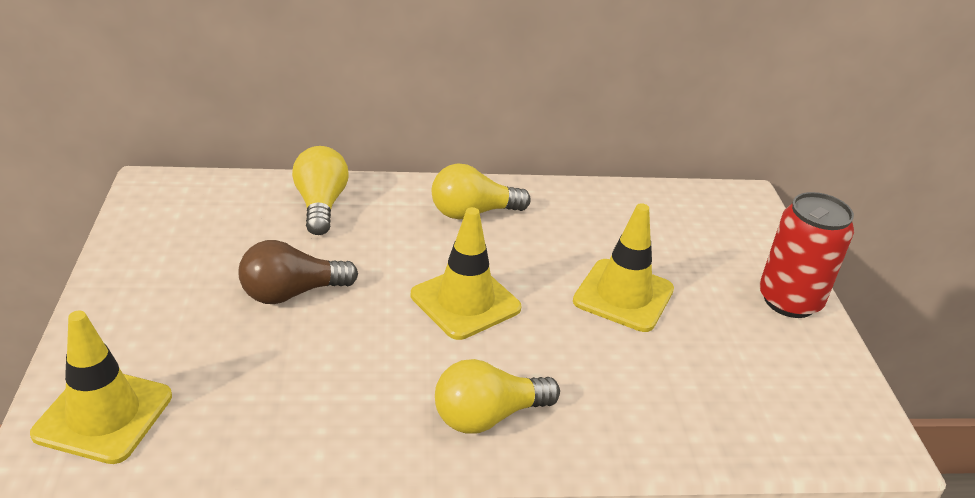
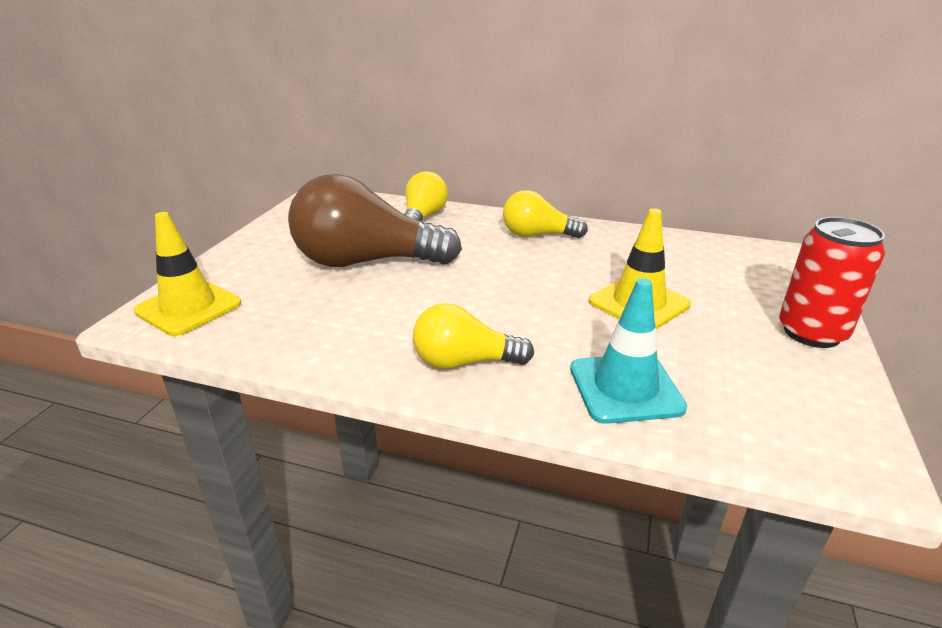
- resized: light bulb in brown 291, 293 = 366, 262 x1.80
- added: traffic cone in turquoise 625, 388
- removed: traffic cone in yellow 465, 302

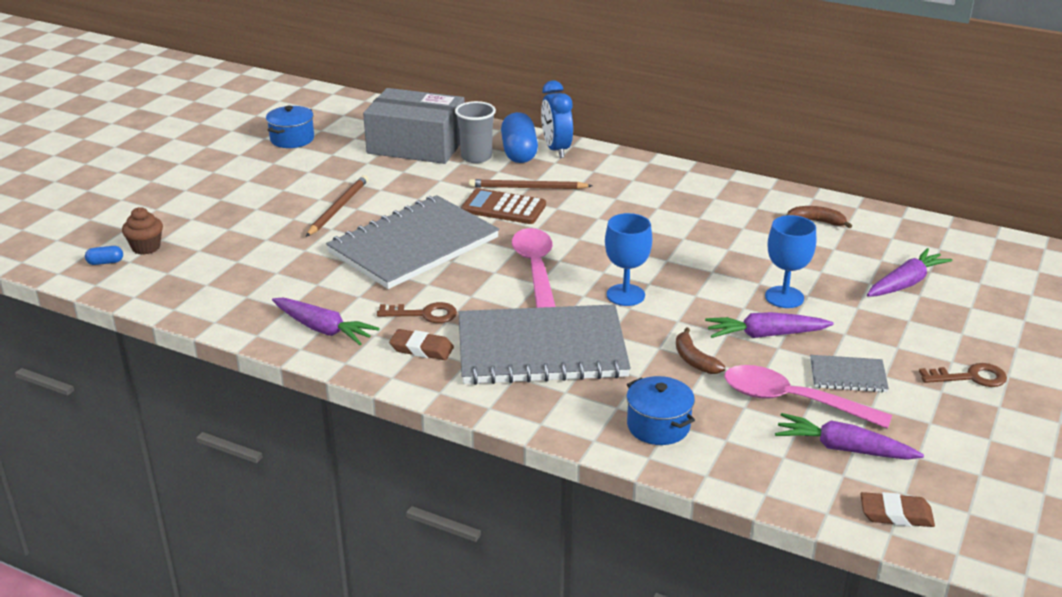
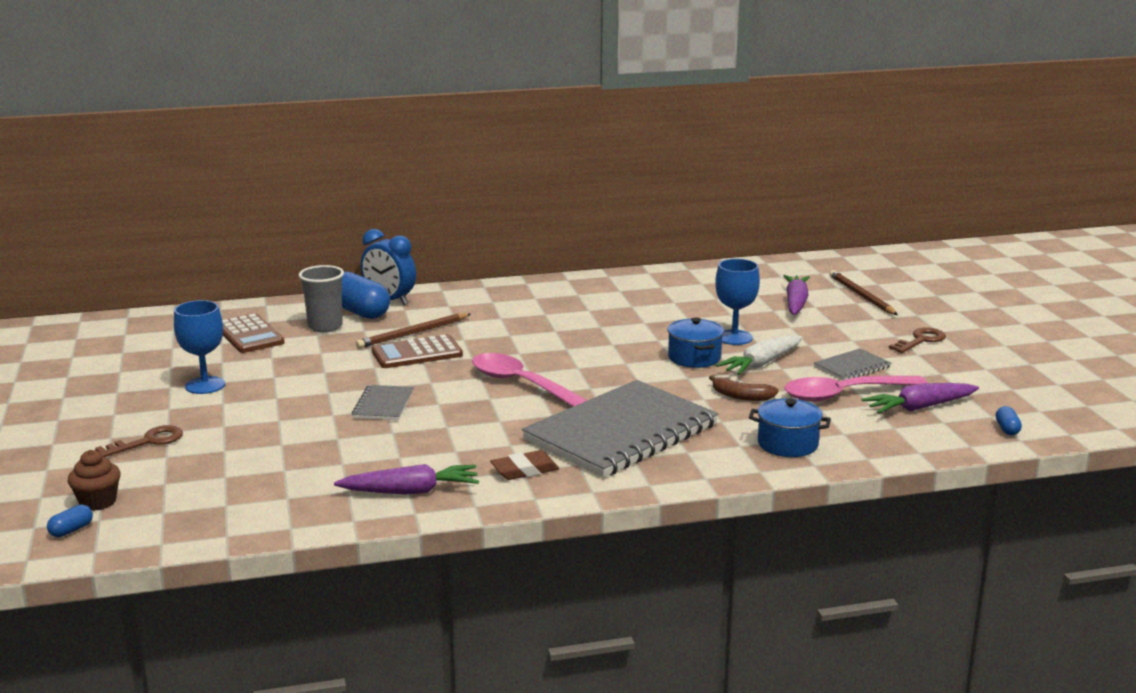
- moved: key in brown 424, 314 to 148, 441
- moved: goblet in blue 625, 295 to 205, 385
- replaced: box in grey 416, 145 to calculator in brown 249, 335
- resized: notebook in grey 413, 245 = 383, 405 x0.43
- moved: pot in blue 292, 139 to 694, 358
- recoloured: carrot in purple 765, 335 to carrot in white 761, 364
- moved: pencil in brown 338, 208 to 861, 296
- replaced: eraser in brown 896, 514 to capsule in blue 1007, 429
- removed: banana in brown 817, 222

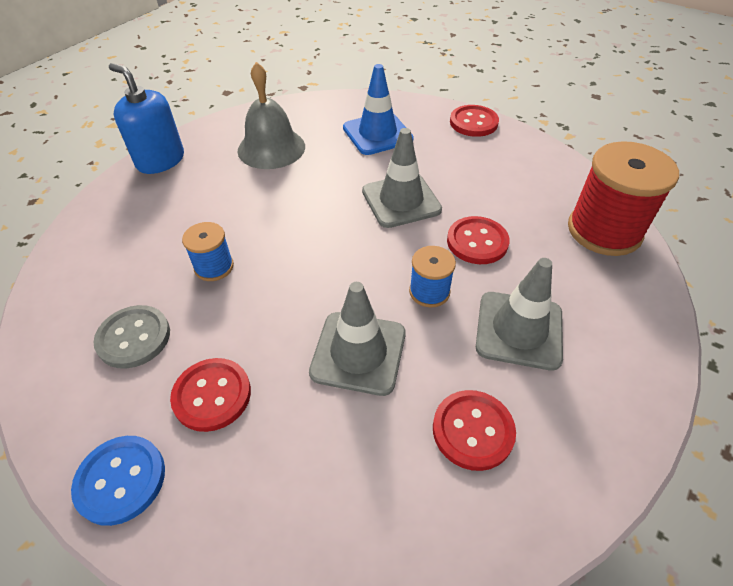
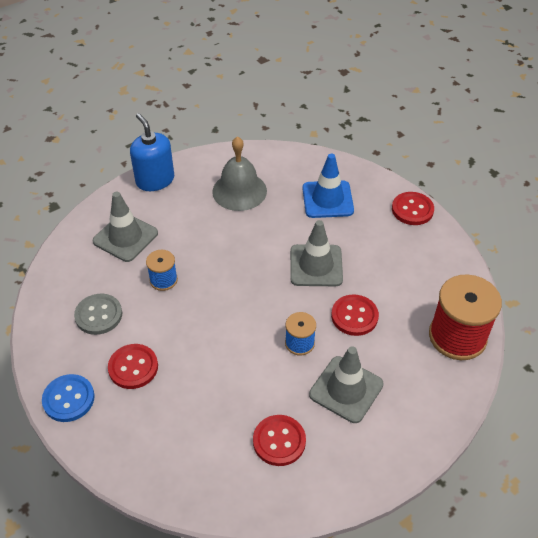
- moved: traffic cone in grey 358, 353 to 125, 237

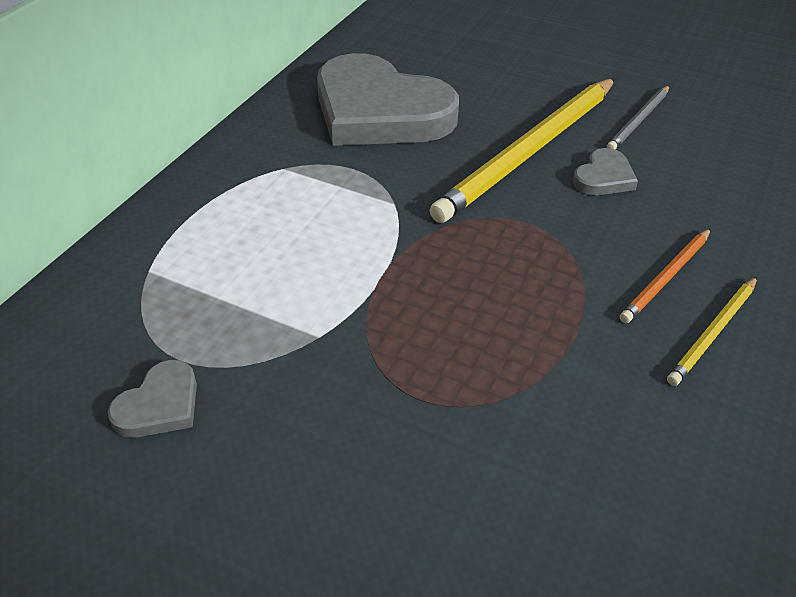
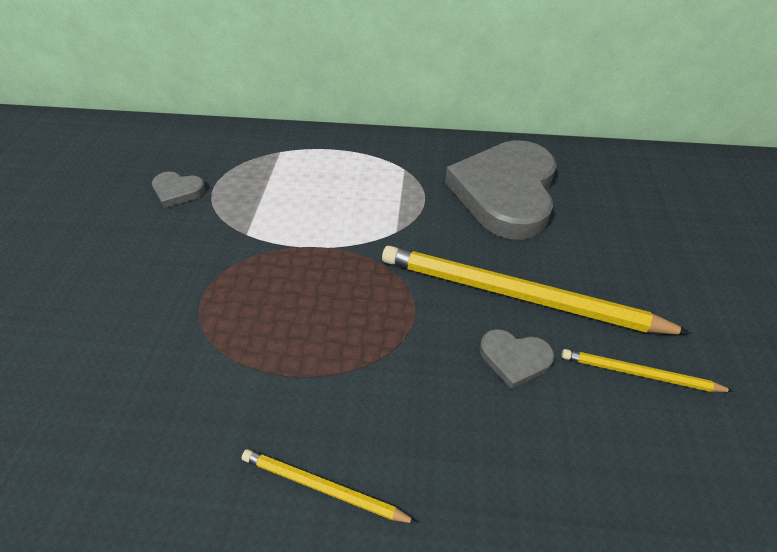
- recoloured: pencil in grey 638, 120 to pencil in yellow 639, 373
- removed: pencil in orange 666, 278

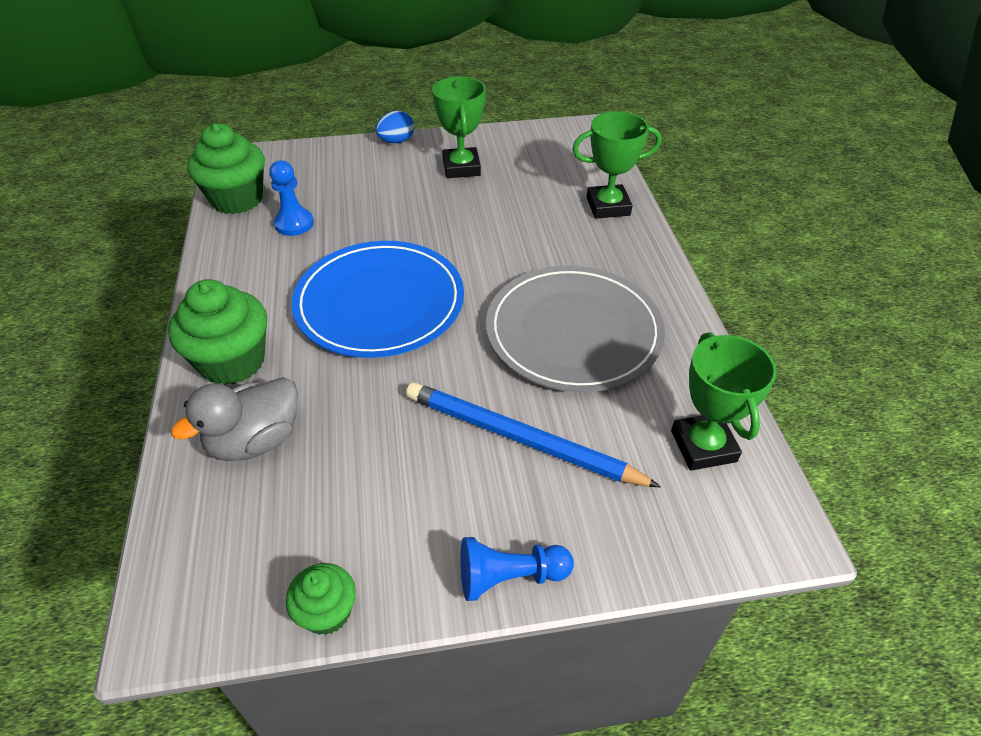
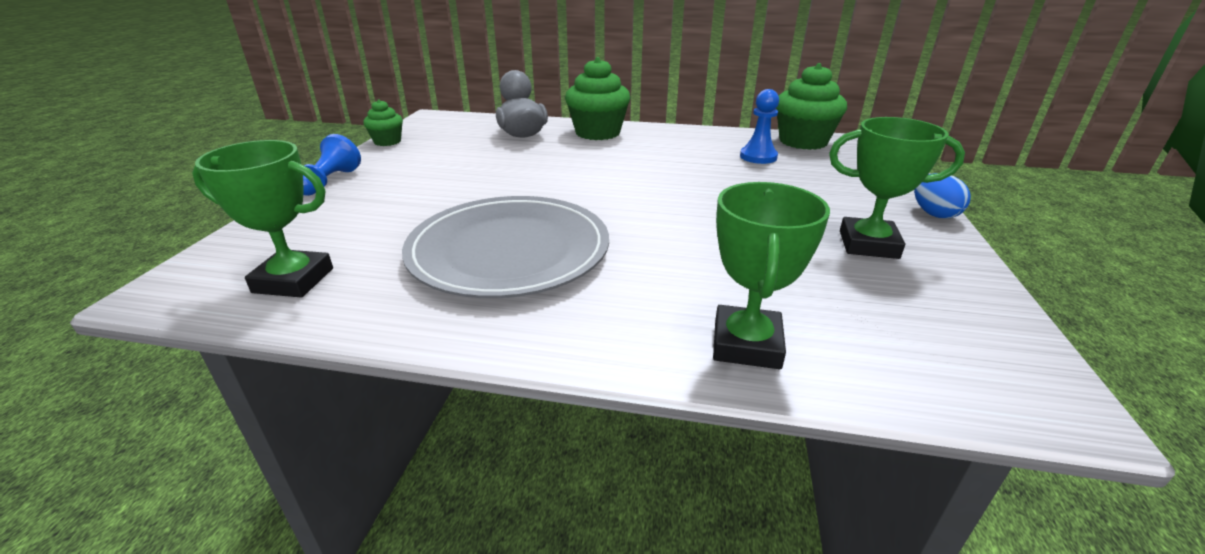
- removed: plate in blue 379, 303
- removed: pencil in blue 521, 439

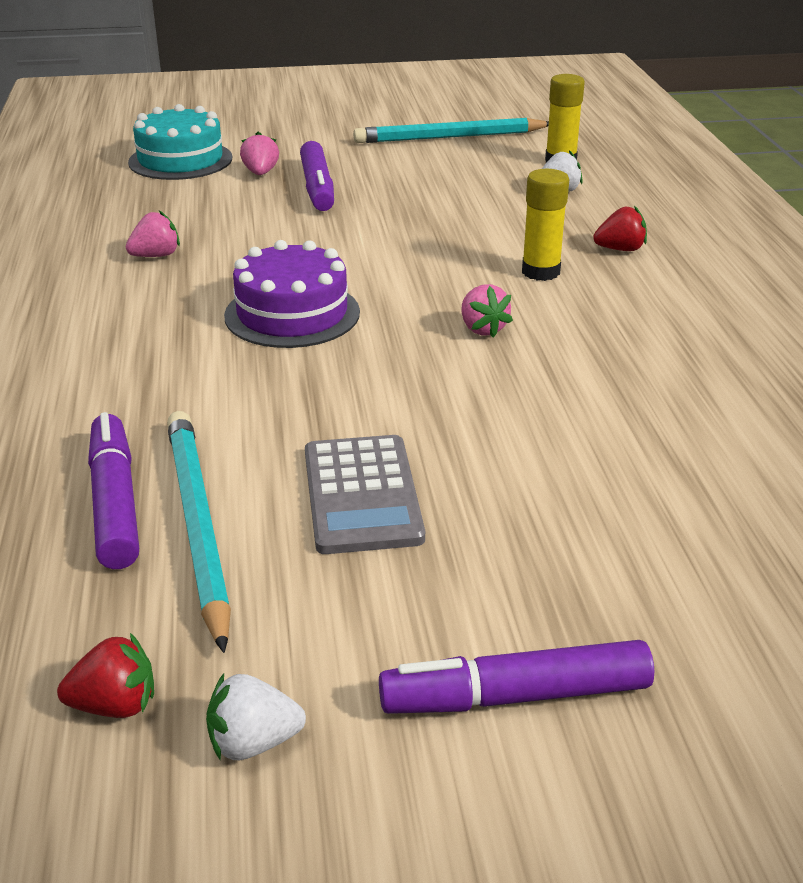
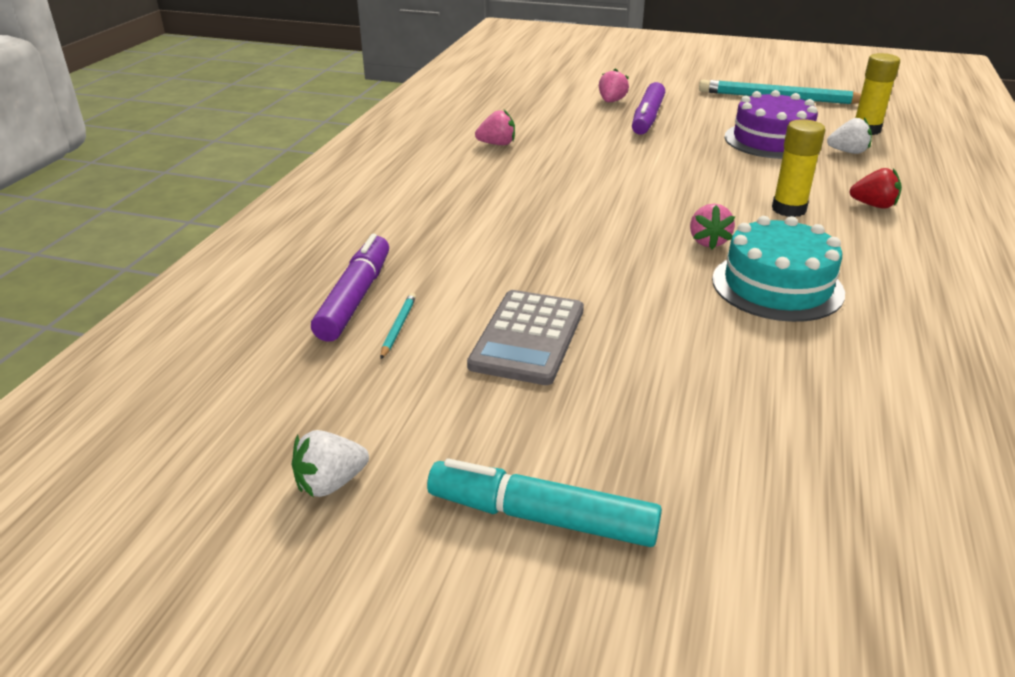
- turned: strawberry in white 253, 742 = 330, 483 45 degrees counterclockwise
- resized: pencil in turquoise 198, 525 = 398, 327 x0.40
- recoloured: marker in purple 515, 696 to marker in turquoise 541, 517
- moved: cake in turquoise 180, 160 to 777, 286
- moved: cake in purple 292, 314 to 771, 140
- removed: strawberry in red 115, 705

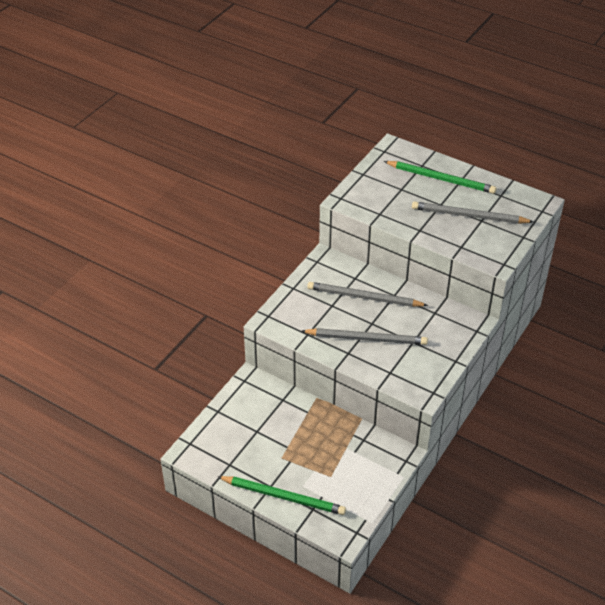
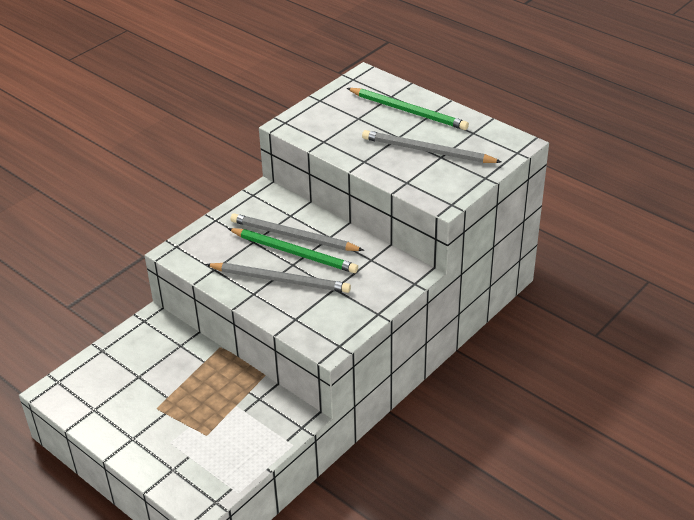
- moved: pencil in green 283, 497 to 294, 253

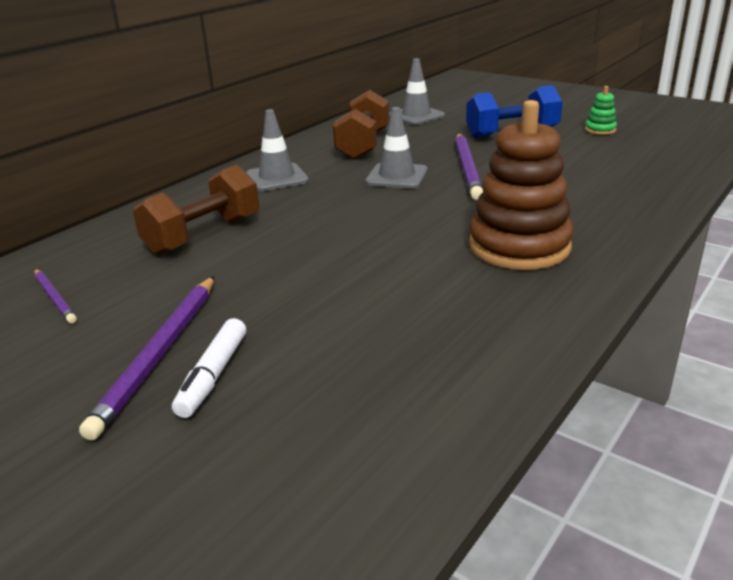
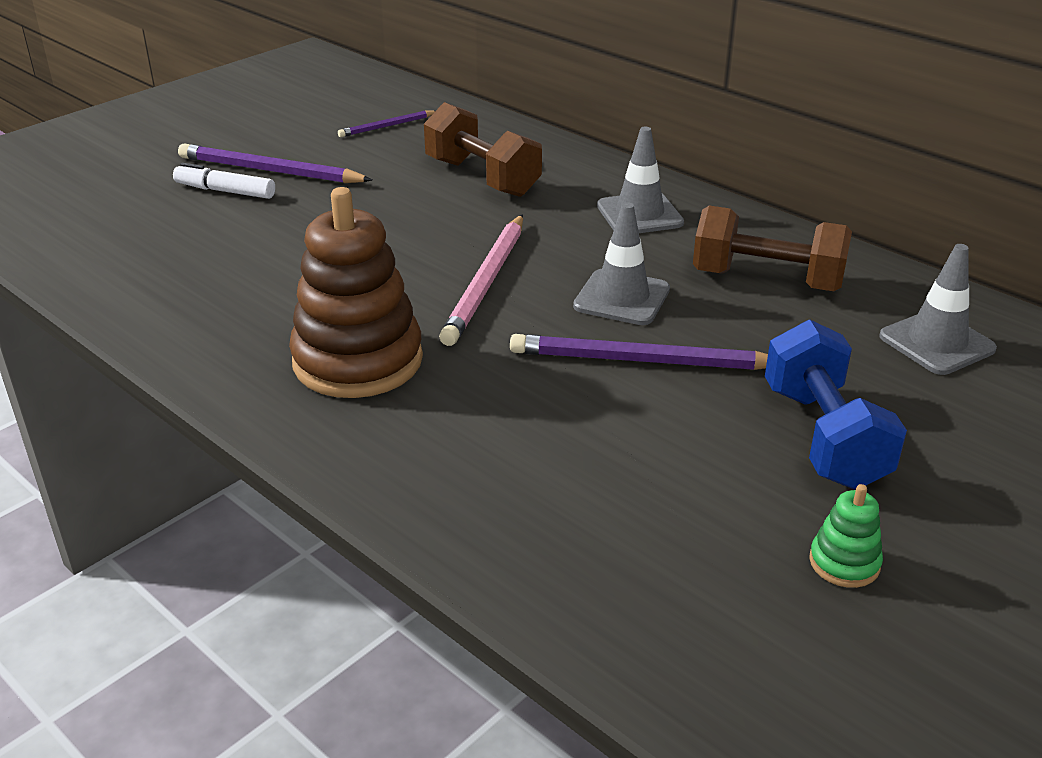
- added: pencil in pink 487, 282

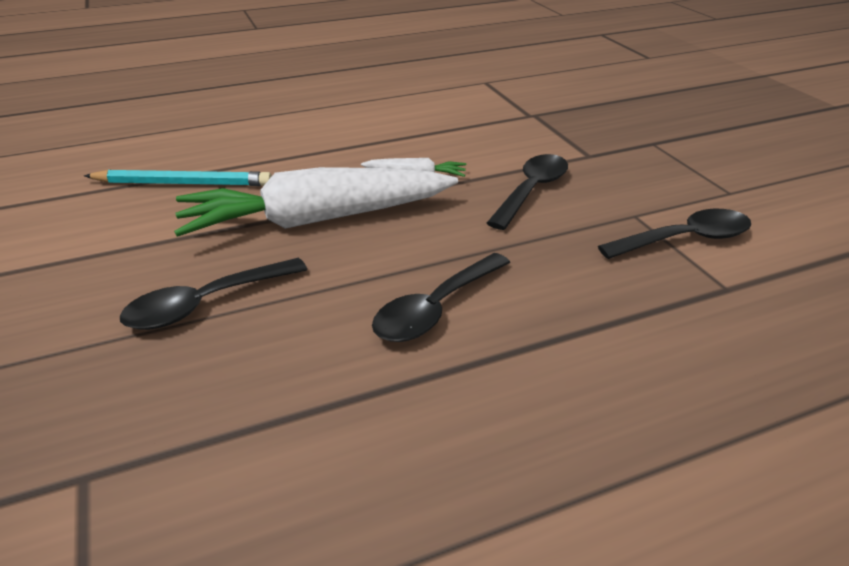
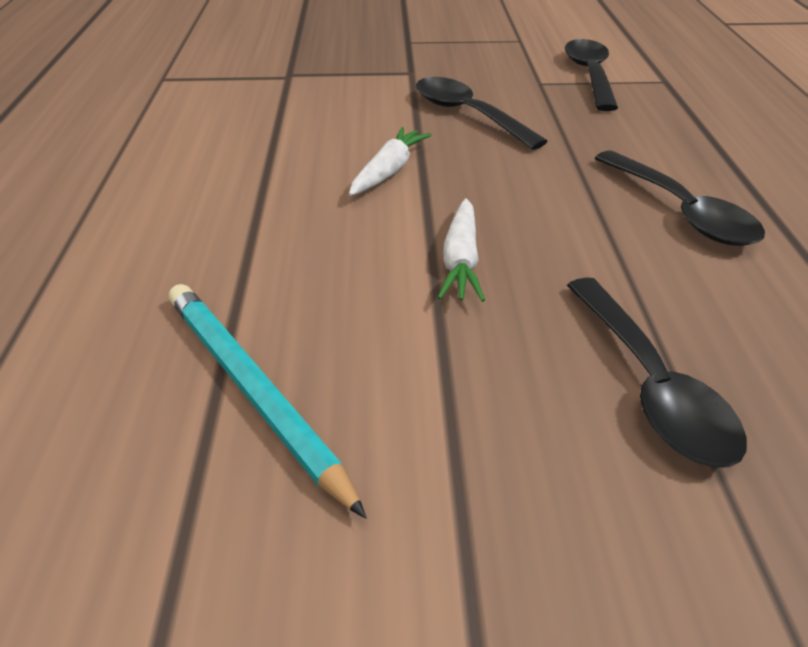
- turned: pencil in turquoise 183, 183 = 253, 390 60 degrees counterclockwise
- resized: carrot in white 317, 220 = 461, 260 x0.42

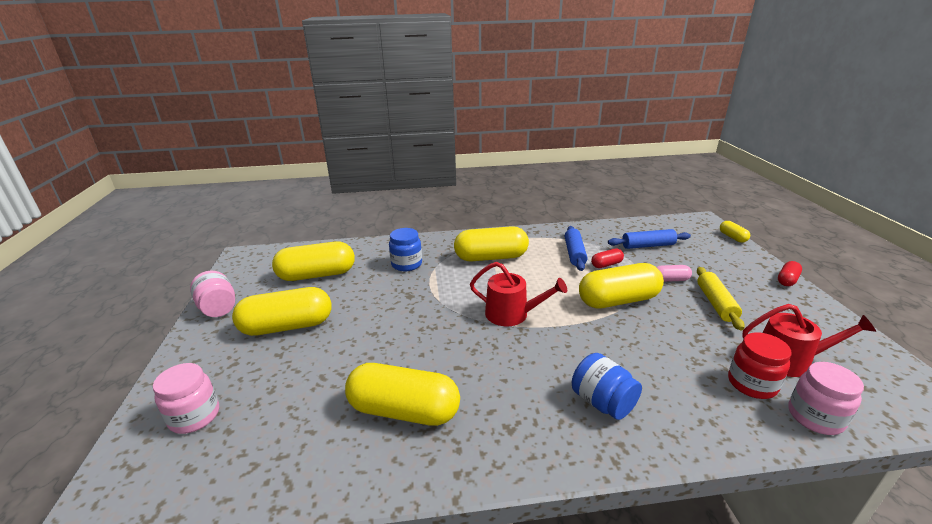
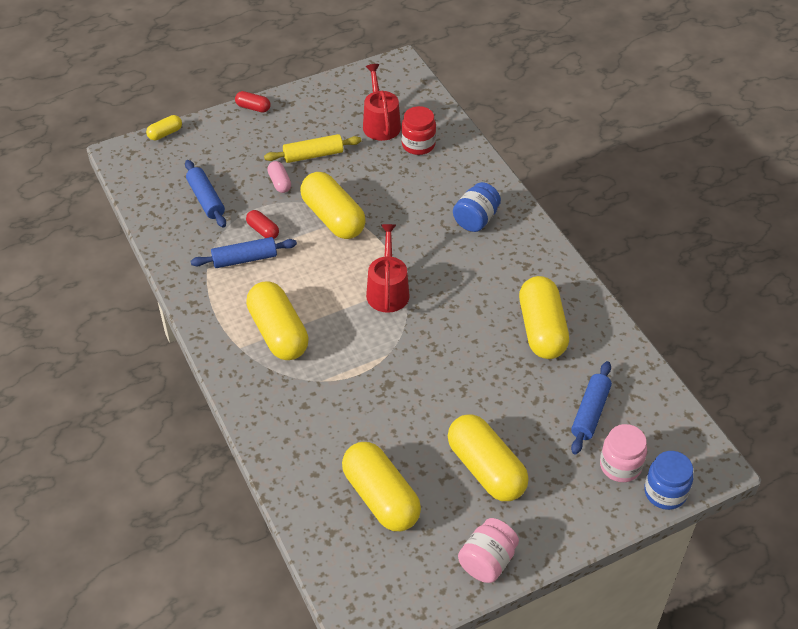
- added: rolling pin in blue 590, 412
- moved: jar in blue 406, 264 to 665, 492
- removed: jar in pink 815, 417

